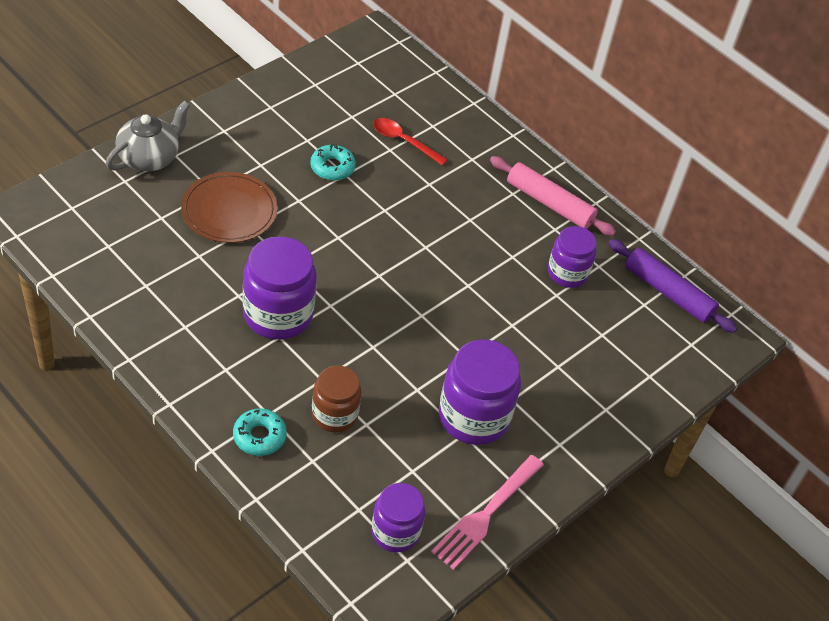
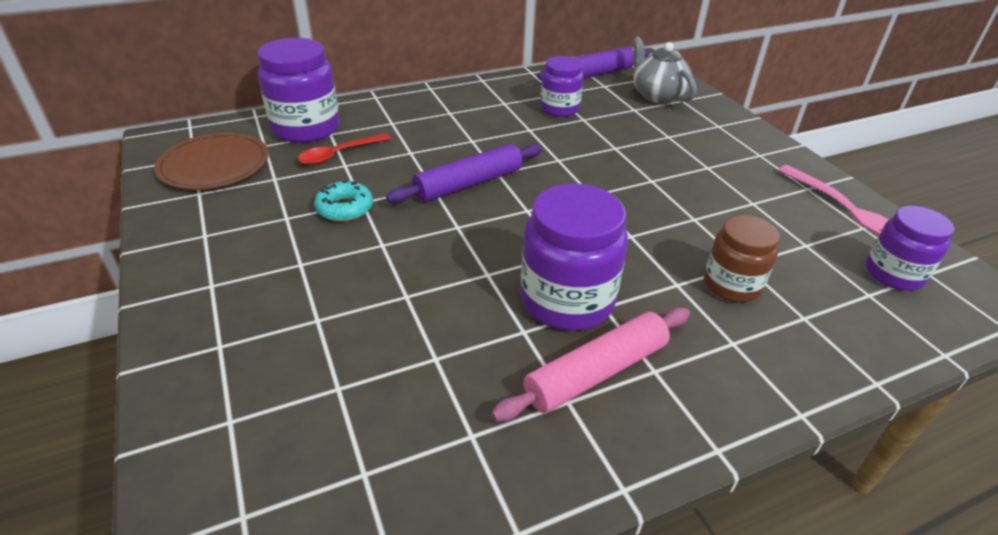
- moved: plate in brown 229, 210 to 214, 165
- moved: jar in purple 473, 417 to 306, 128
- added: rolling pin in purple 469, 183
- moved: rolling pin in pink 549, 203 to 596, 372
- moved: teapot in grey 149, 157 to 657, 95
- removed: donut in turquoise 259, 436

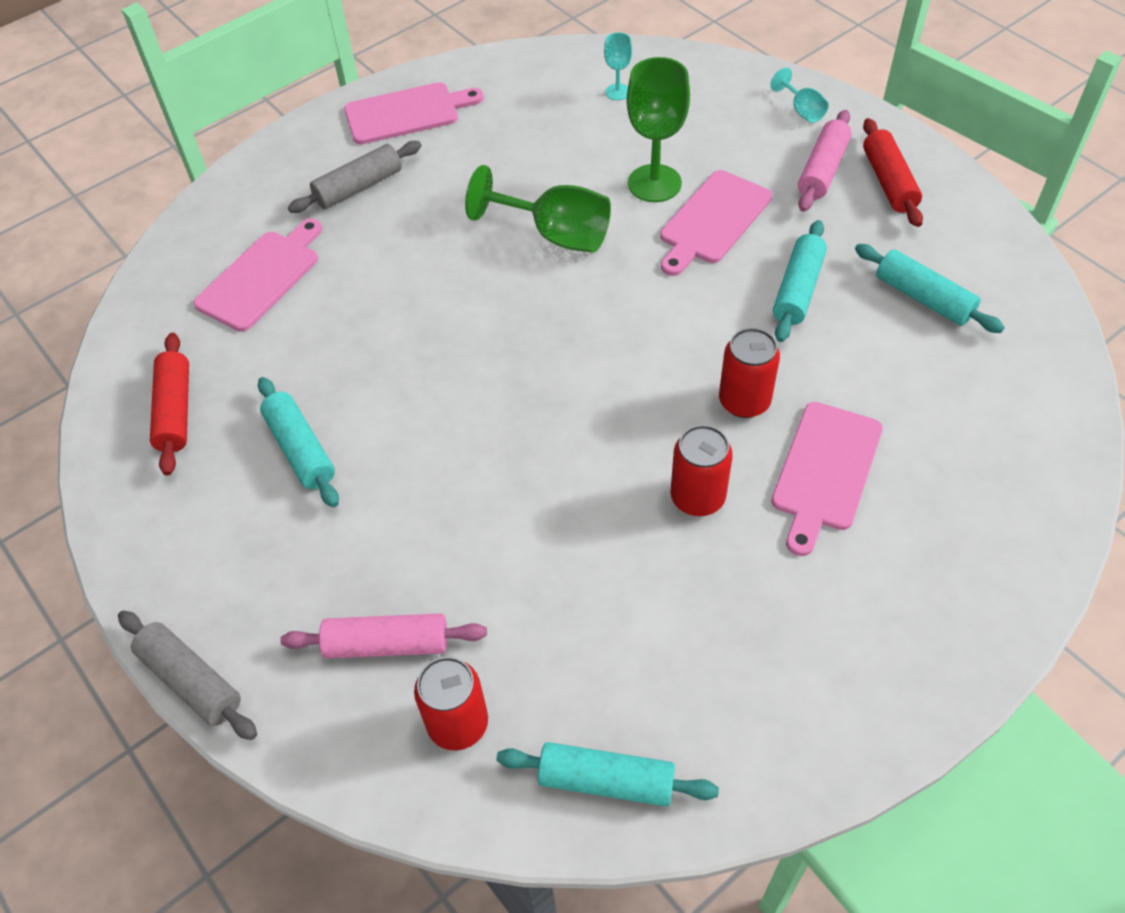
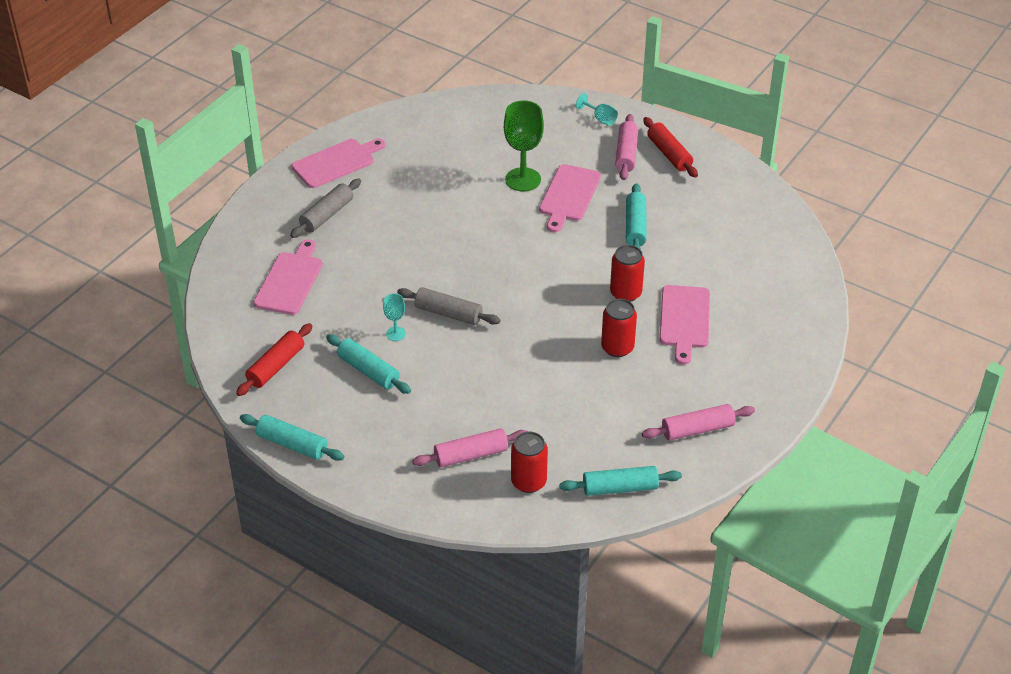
- turned: rolling pin in red 175, 411 = 276, 366 60 degrees clockwise
- moved: rolling pin in turquoise 923, 298 to 292, 444
- moved: goblet in turquoise 617, 92 to 395, 334
- moved: rolling pin in grey 191, 681 to 448, 313
- added: rolling pin in pink 697, 429
- removed: goblet in green 556, 235

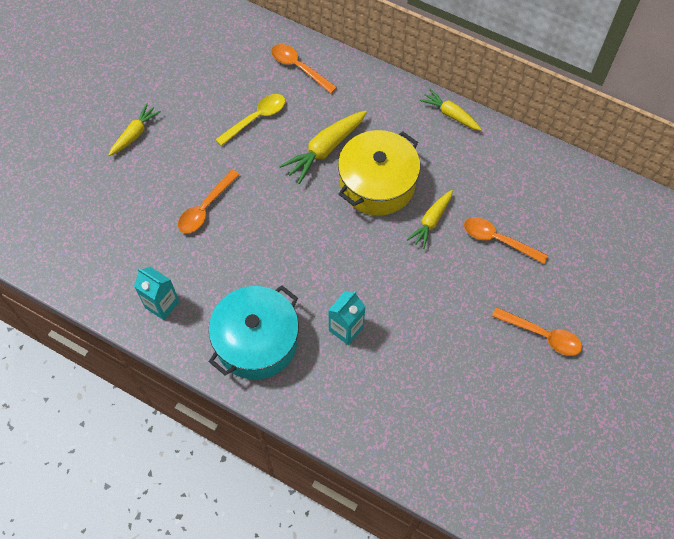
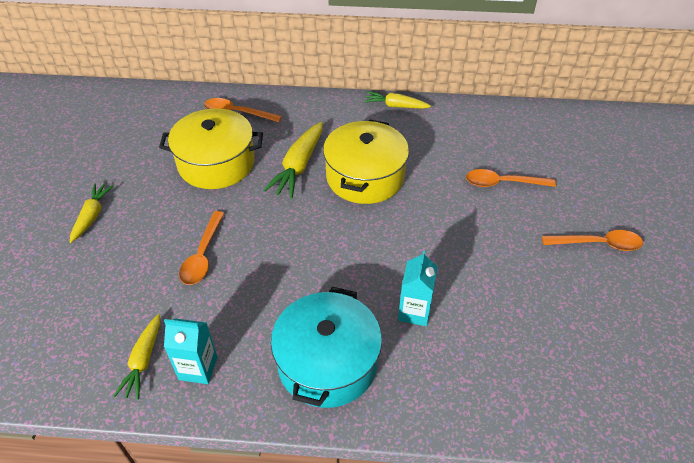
- moved: carrot in yellow 431, 221 to 143, 361
- replaced: spoon in yellow 256, 118 to pot in yellow 216, 163

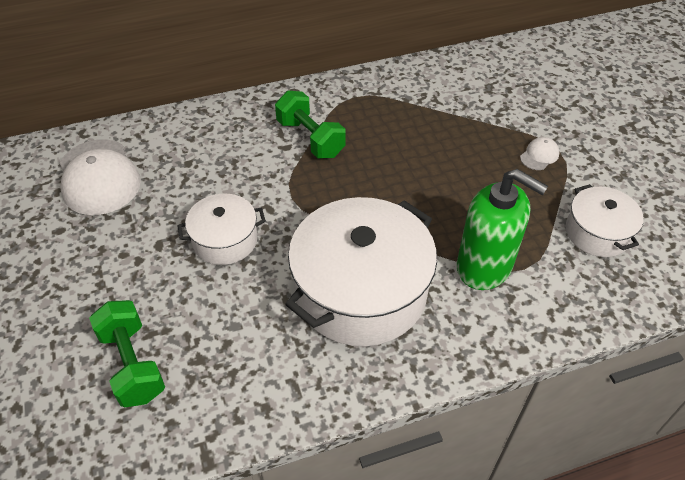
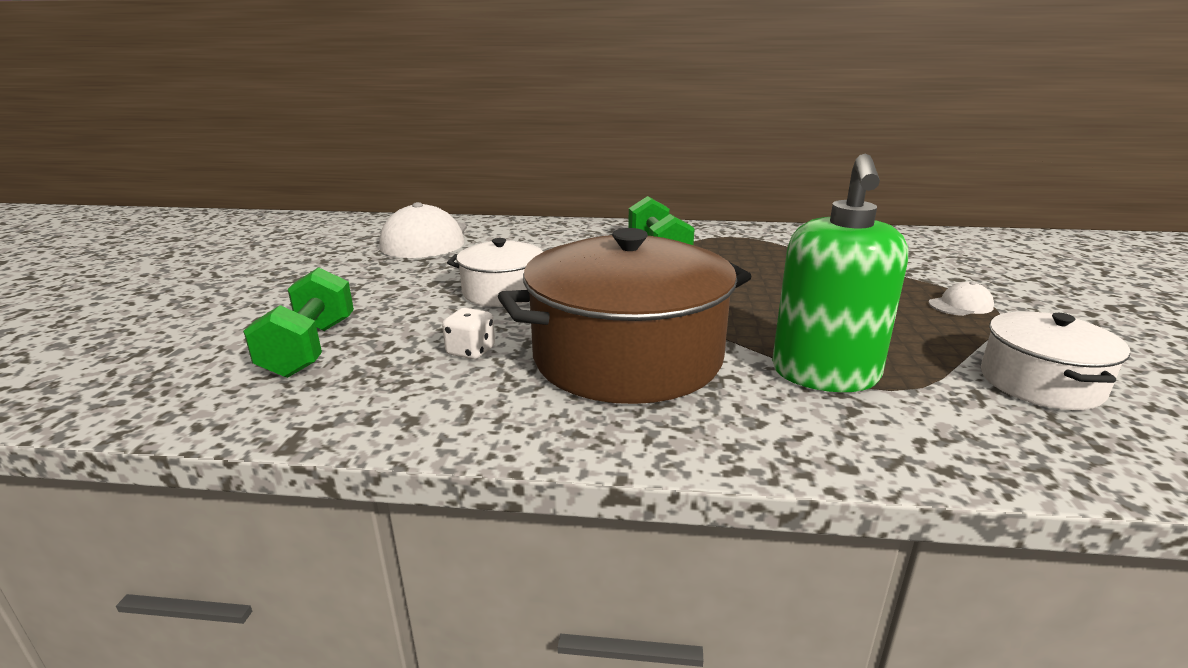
- added: dice in white 471, 351
- recoloured: pot in white 361, 291 to pot in brown 627, 357
- turned: soap dispenser in green 484, 267 = 825, 374 45 degrees clockwise

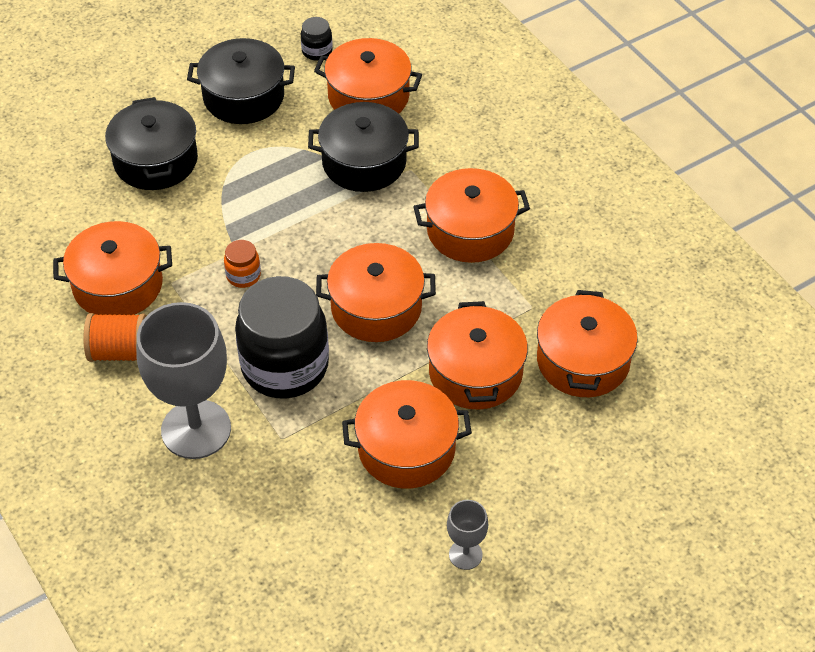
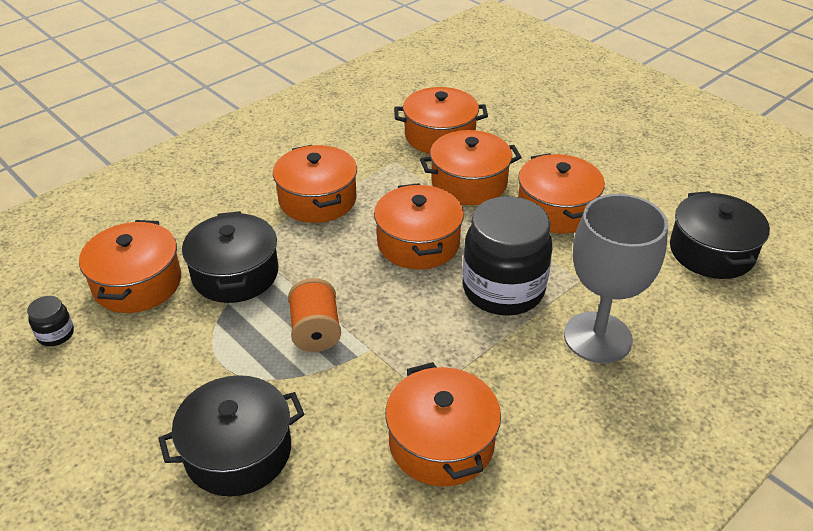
- moved: spool in orange 120, 351 to 315, 331
- moved: pot in black 243, 97 to 711, 252
- removed: jar in orange 243, 275
- removed: goblet in grey 465, 554

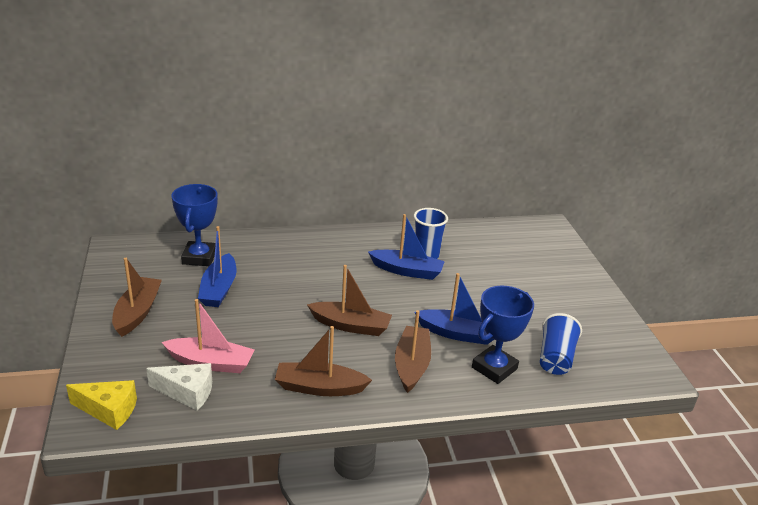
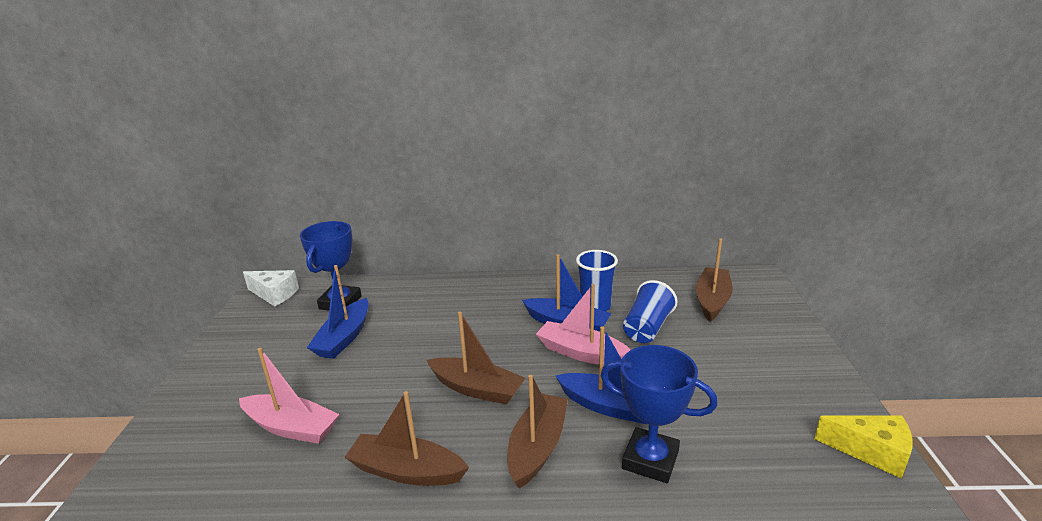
- moved: cheese in white 187, 392 to 274, 294
- added: boat in pink 581, 353
- turned: trophy in blue 494, 368 = 650, 460 60 degrees clockwise
- moved: cup in blue 555, 358 to 647, 328
- moved: boat in brown 137, 312 to 712, 300
- moved: cheese in yellow 109, 410 to 871, 451

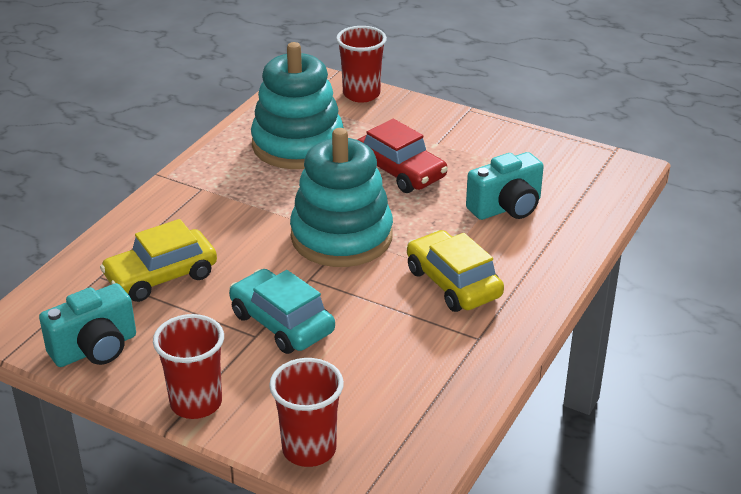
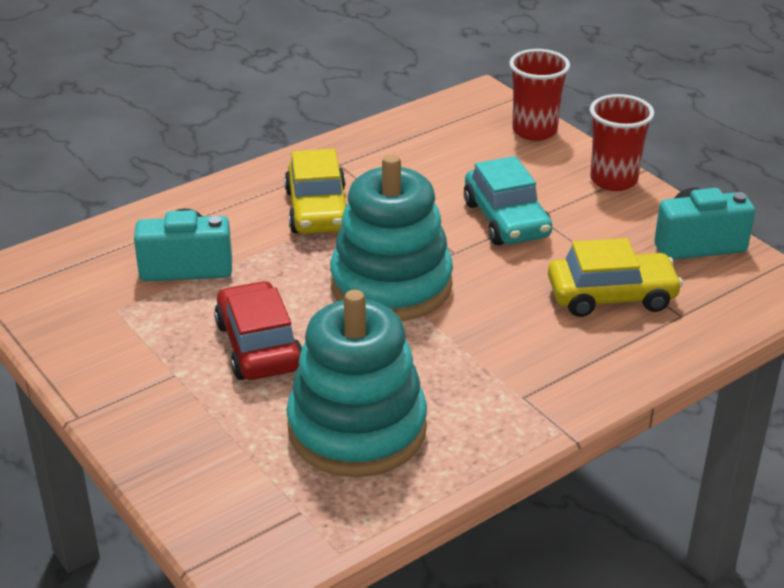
- removed: cup in red 361, 94

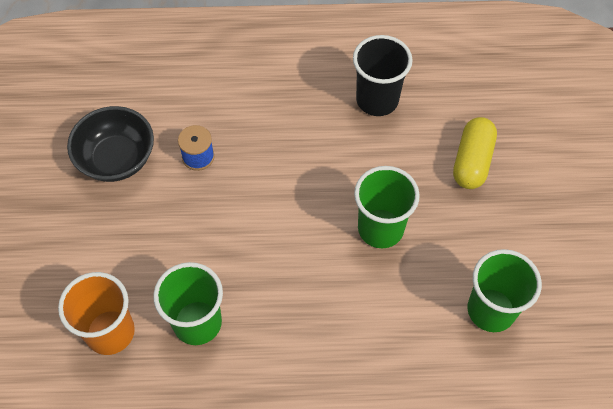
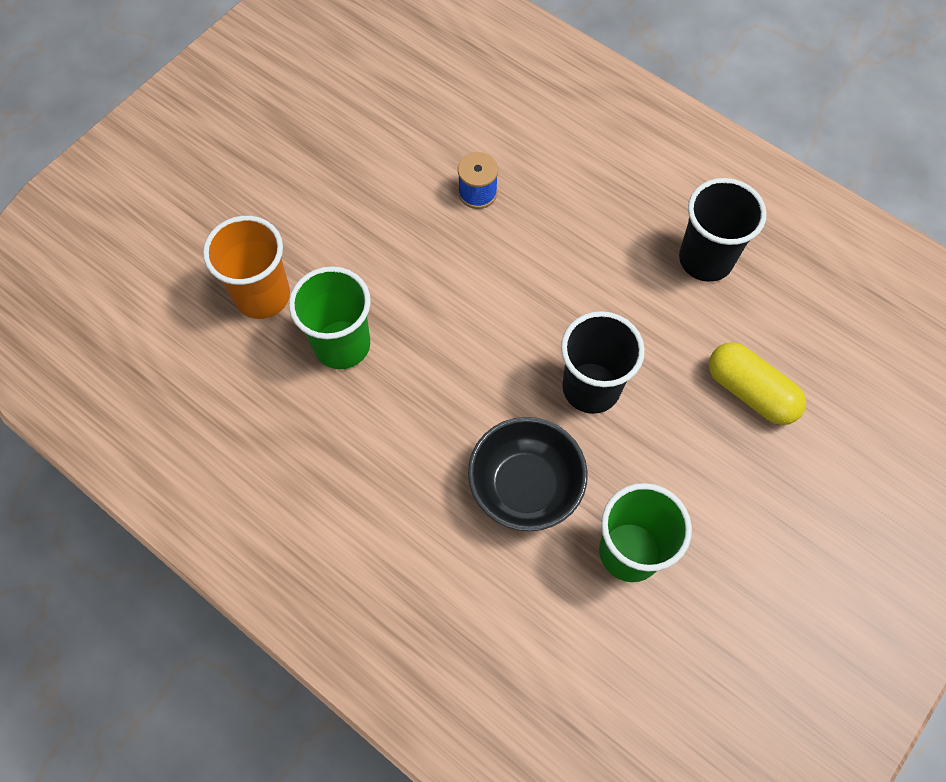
- moved: bowl in black 117, 159 to 525, 486
- recoloured: cup in green 380, 229 to cup in black 591, 388
- turned: capsule in yellow 472, 161 = 750, 392 75 degrees clockwise

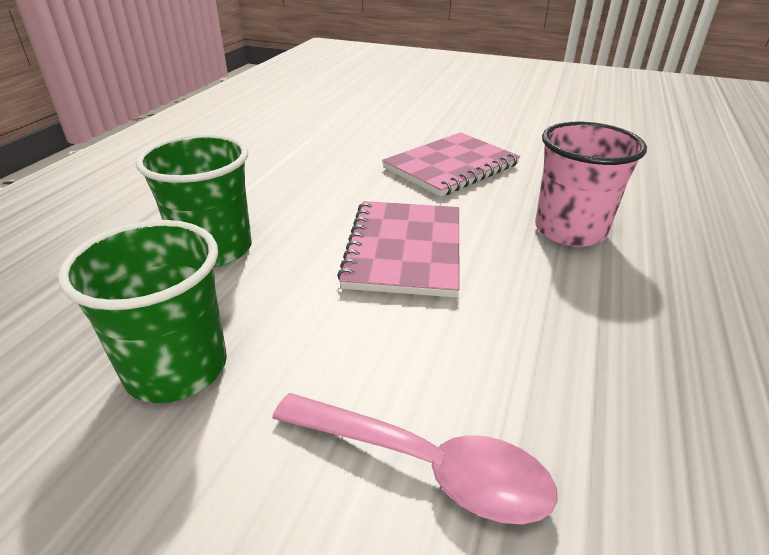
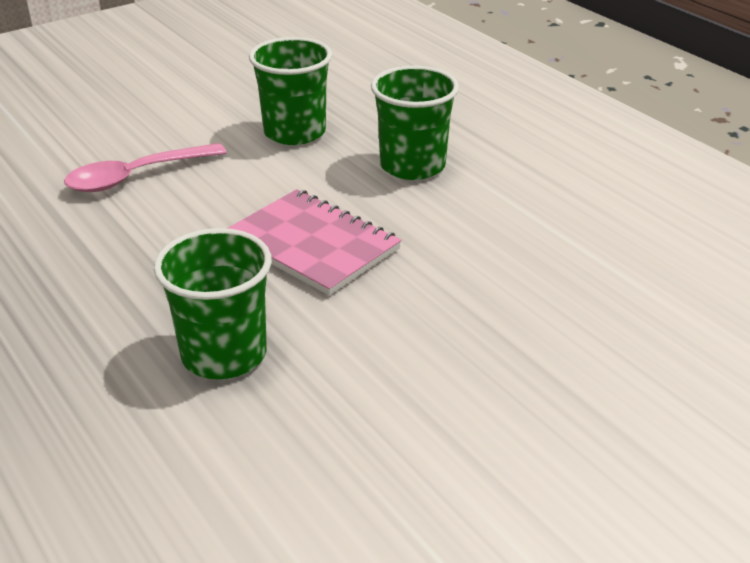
- recoloured: cup in pink 570, 230 to cup in green 224, 354
- removed: notebook in pink 451, 166

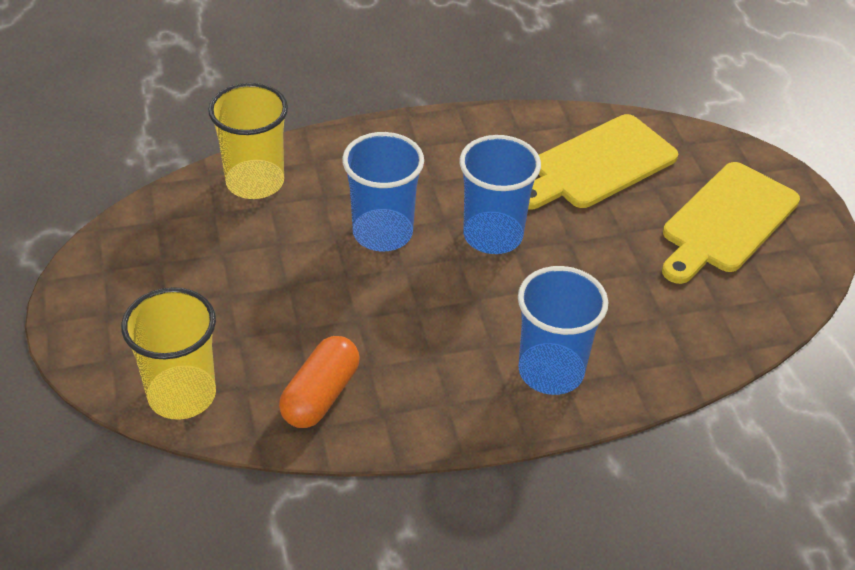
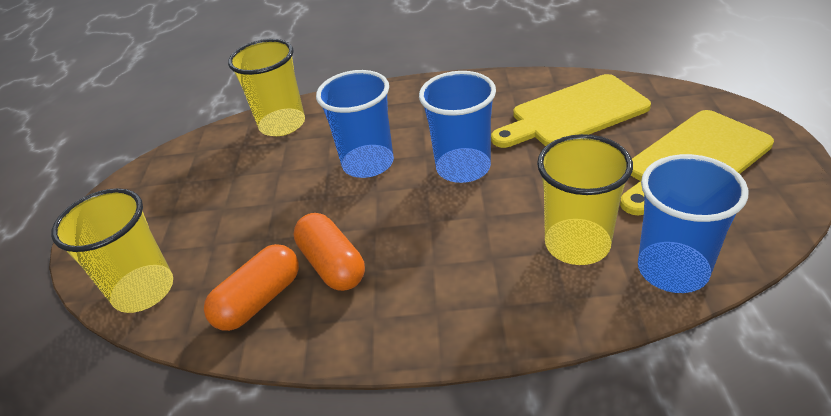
- added: capsule in orange 332, 265
- added: cup in yellow 577, 244
- moved: cup in blue 551, 371 to 672, 269

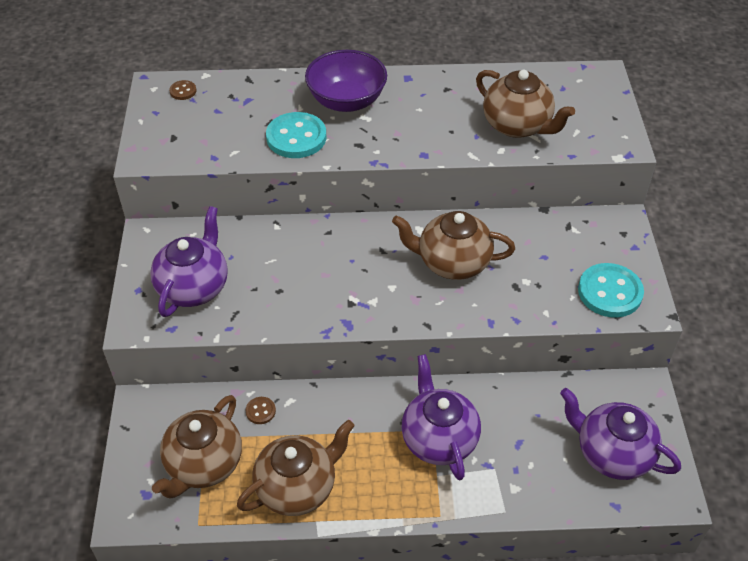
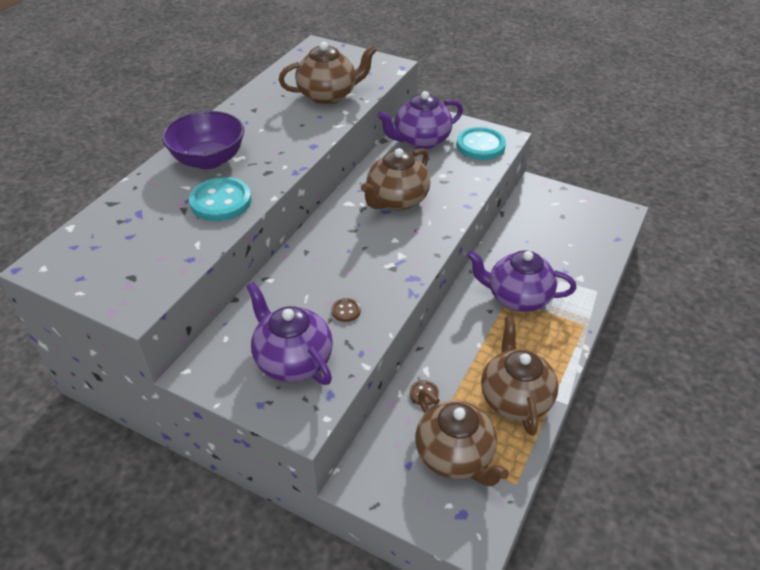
- moved: button in brown 183, 91 to 346, 311
- moved: teapot in purple 612, 453 to 421, 141

